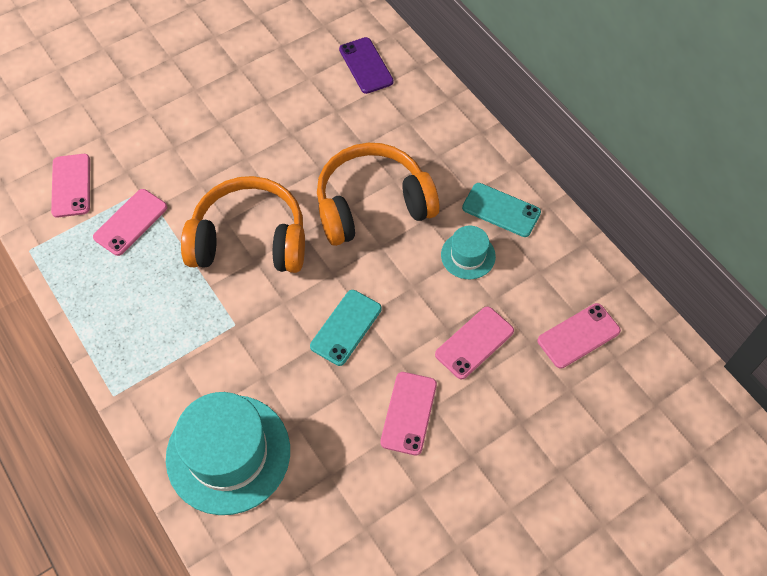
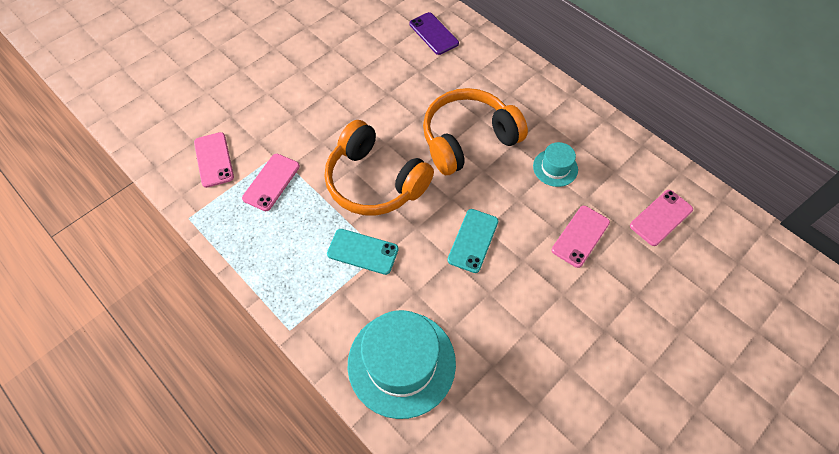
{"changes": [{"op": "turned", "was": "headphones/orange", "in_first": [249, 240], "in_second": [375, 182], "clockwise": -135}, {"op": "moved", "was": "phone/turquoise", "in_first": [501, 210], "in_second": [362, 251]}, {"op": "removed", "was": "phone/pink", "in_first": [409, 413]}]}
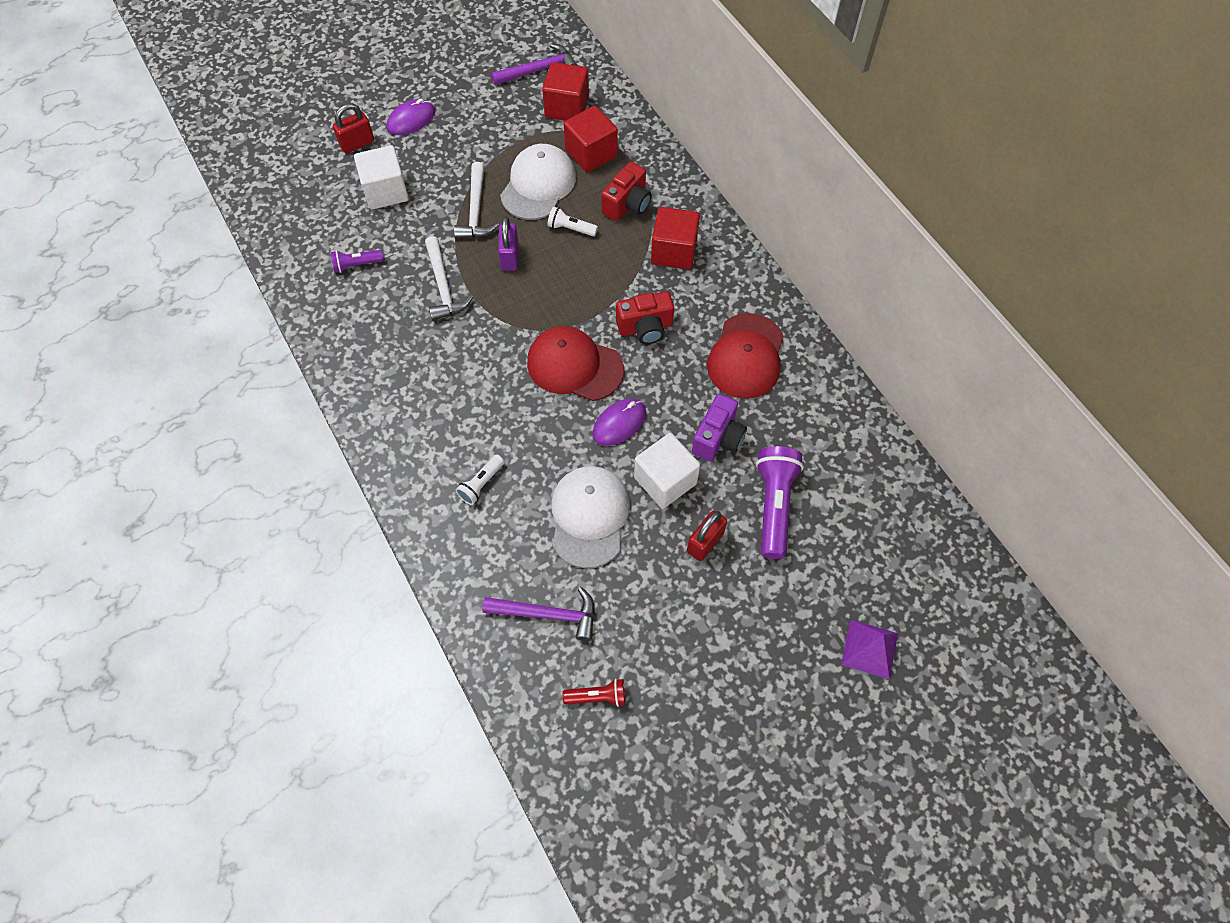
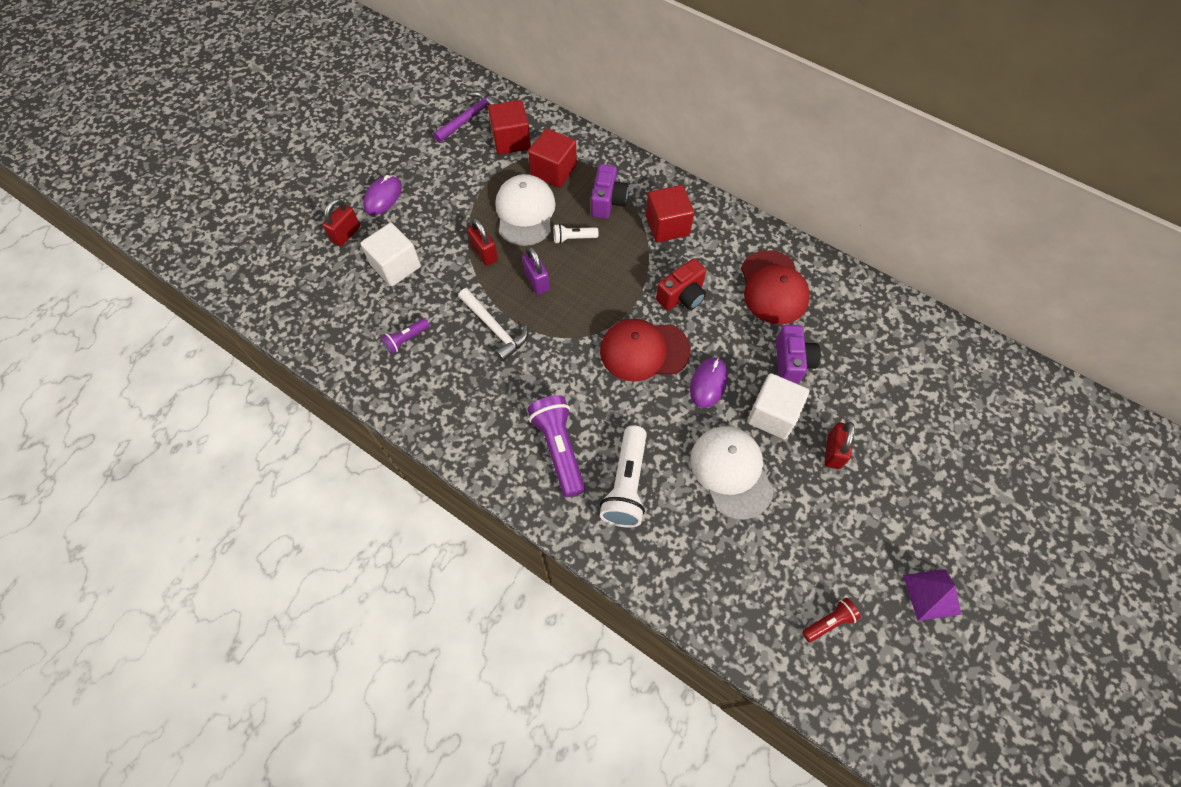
{"changes": [{"op": "replaced", "was": "hammer/white", "now": "padlock/red", "in_first": [476, 210], "in_second": [484, 253]}, {"op": "moved", "was": "flashlight/purple", "in_first": [774, 505], "in_second": [559, 448]}, {"op": "recoloured", "was": "camera/red", "now": "camera/purple", "in_first": [627, 204], "in_second": [608, 202]}, {"op": "resized", "was": "flashlight/white", "in_first": [481, 484], "in_second": [626, 484], "ratio": 1.89}, {"op": "moved", "was": "pyramid/purple", "in_first": [869, 649], "in_second": [932, 594]}, {"op": "removed", "was": "hammer/purple", "in_first": [548, 614]}]}
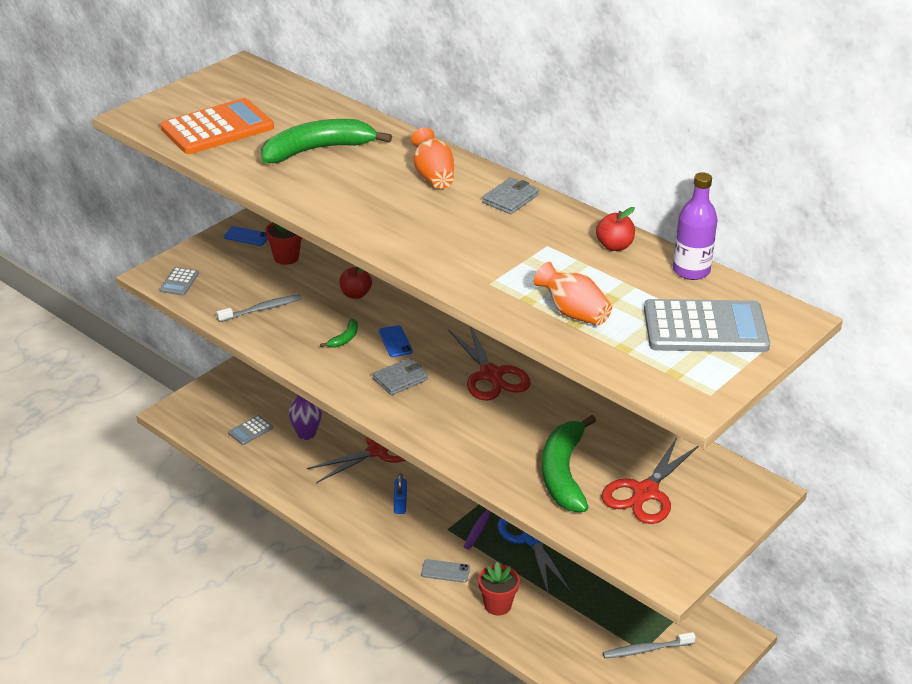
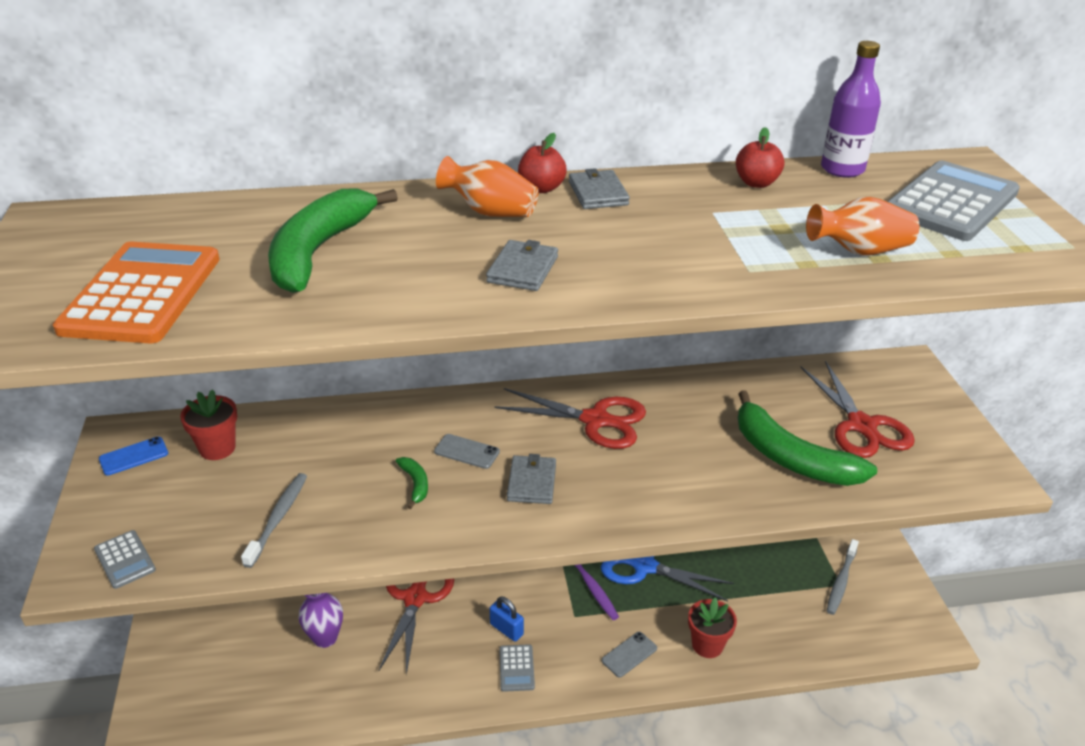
{"changes": [{"op": "recoloured", "was": "phone/blue", "now": "phone/grey", "in_first": [395, 341], "in_second": [467, 452]}, {"op": "added", "now": "wallet/grey", "in_second": [523, 269]}, {"op": "moved", "was": "calculator/grey", "in_first": [250, 430], "in_second": [516, 668]}, {"op": "moved", "was": "apple/red", "in_first": [355, 294], "in_second": [541, 188]}]}
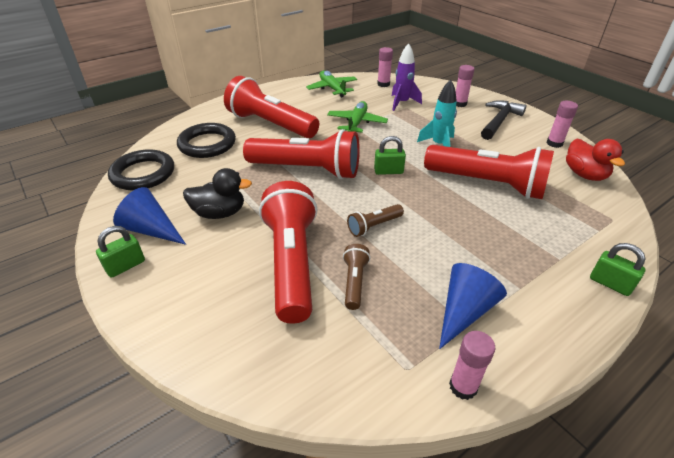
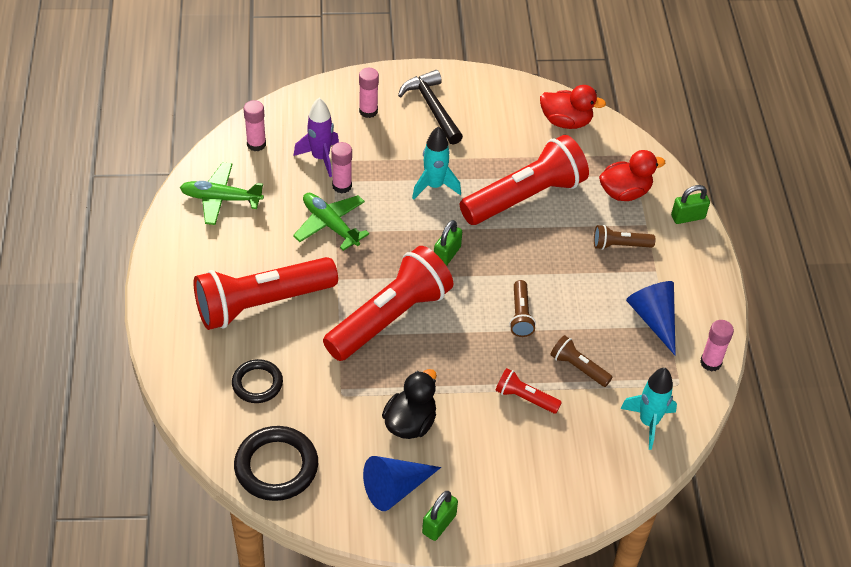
{"changes": [{"op": "resized", "was": "ring/black", "in_first": [207, 144], "in_second": [257, 383], "ratio": 0.63}, {"op": "moved", "was": "glue stick/pink", "in_first": [554, 143], "in_second": [342, 186]}, {"op": "turned", "was": "padlock/green", "in_first": [125, 266], "in_second": [439, 524], "clockwise": 45}, {"op": "resized", "was": "flashlight/red", "in_first": [292, 262], "in_second": [525, 398], "ratio": 0.45}, {"op": "added", "now": "flashlight/brown", "in_second": [620, 245]}, {"op": "added", "now": "duck/red", "in_second": [625, 192]}, {"op": "added", "now": "rocket/turquoise", "in_second": [648, 422]}]}
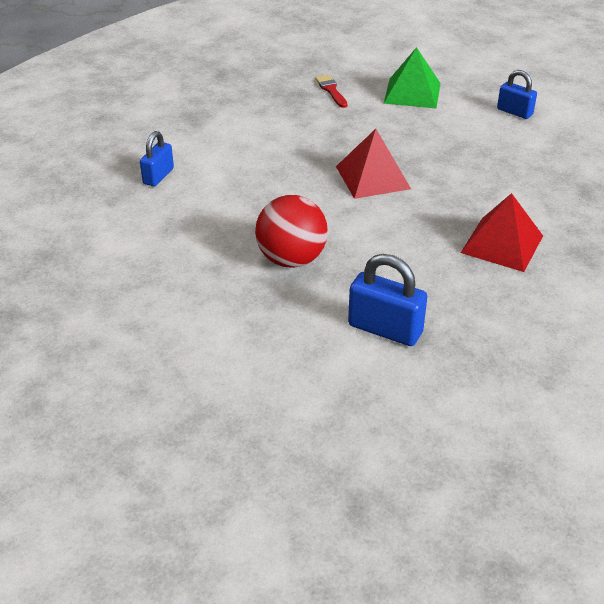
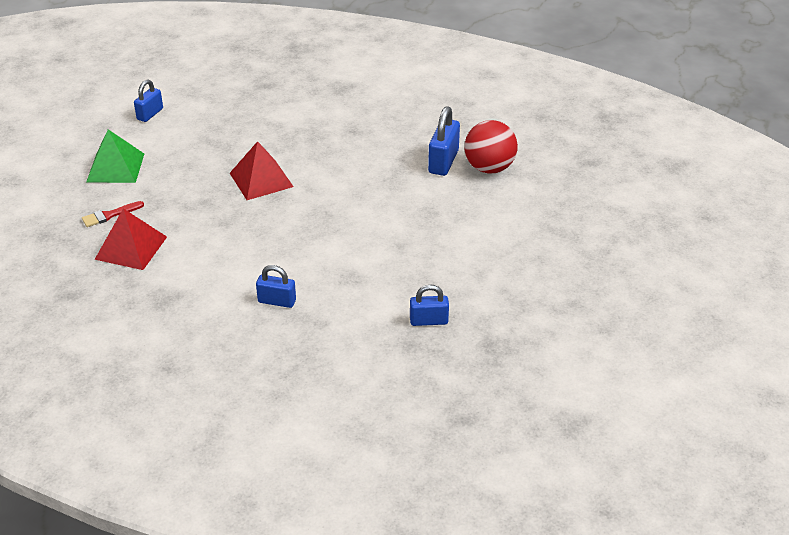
{"changes": [{"op": "moved", "was": "pyramid/red", "in_first": [502, 244], "in_second": [131, 248]}, {"op": "added", "now": "padlock/blue", "in_second": [428, 321]}, {"op": "moved", "was": "ball/red", "in_first": [291, 259], "in_second": [489, 168]}]}
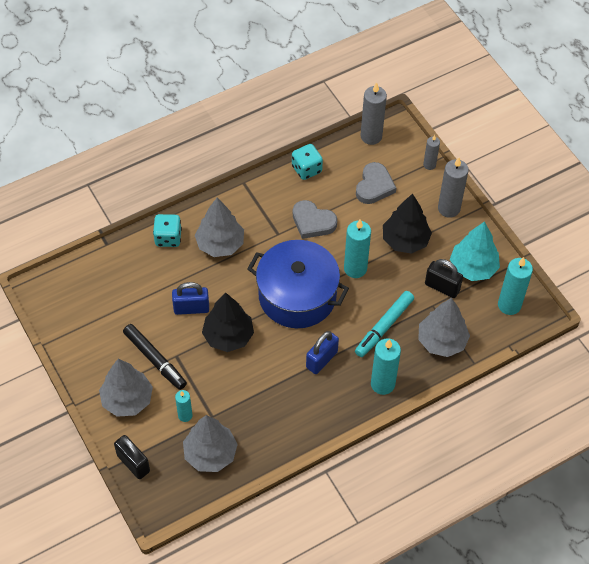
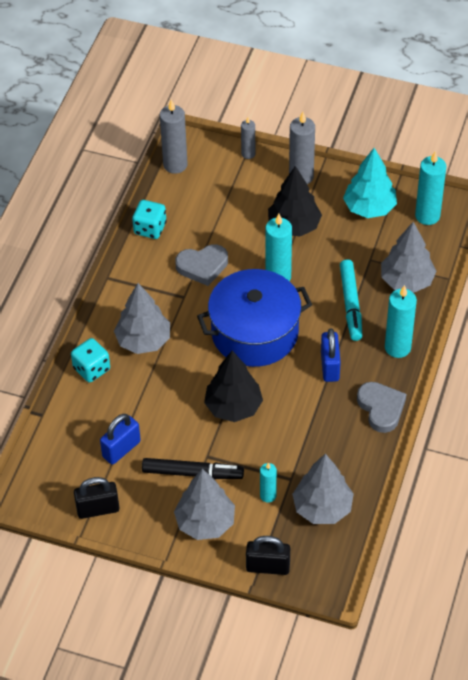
{"changes": [{"op": "moved", "was": "padlock/black", "in_first": [442, 287], "in_second": [98, 509]}, {"op": "moved", "was": "padlock/blue", "in_first": [191, 308], "in_second": [121, 449]}, {"op": "moved", "was": "heart/grey", "in_first": [374, 186], "in_second": [381, 408]}]}
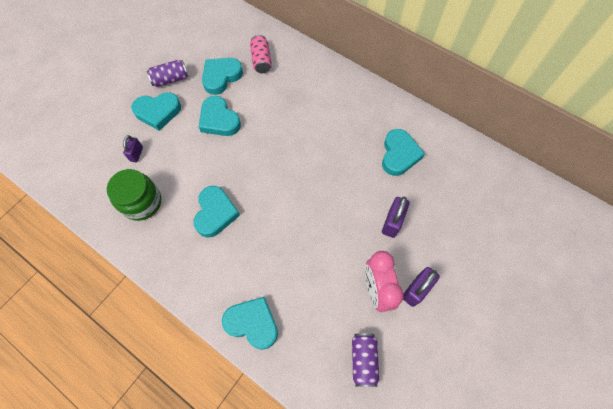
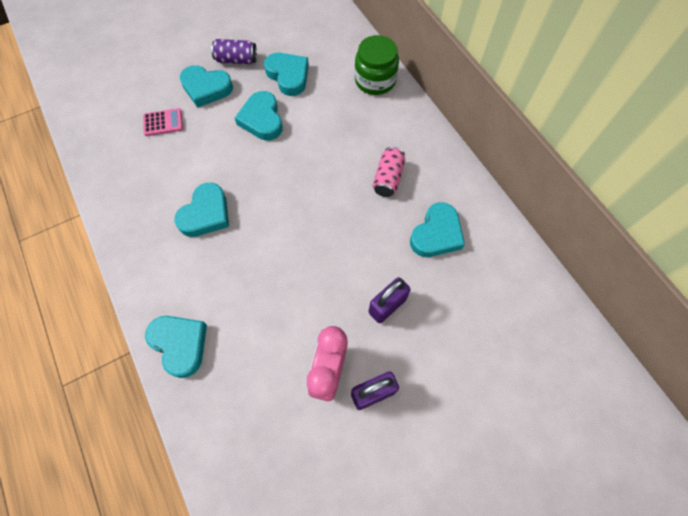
{"changes": [{"op": "replaced", "was": "padlock/purple", "now": "calculator/pink", "in_first": [136, 154], "in_second": [163, 122]}, {"op": "turned", "was": "heart/turquoise", "in_first": [221, 77], "in_second": [288, 76], "clockwise": 75}, {"op": "moved", "was": "jar/green", "in_first": [141, 202], "in_second": [375, 80]}, {"op": "moved", "was": "can/pink", "in_first": [261, 60], "in_second": [388, 178]}, {"op": "removed", "was": "can/purple", "in_first": [363, 360]}]}
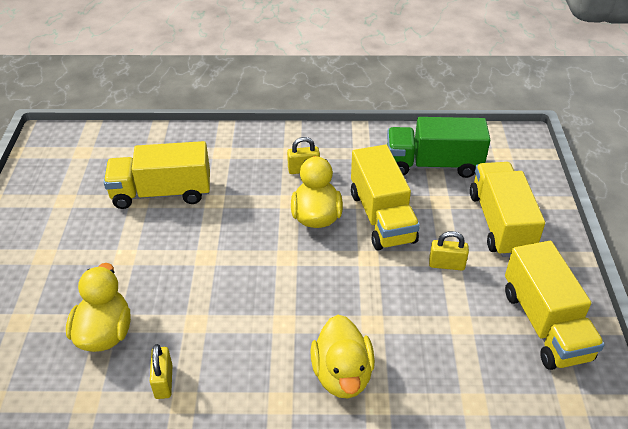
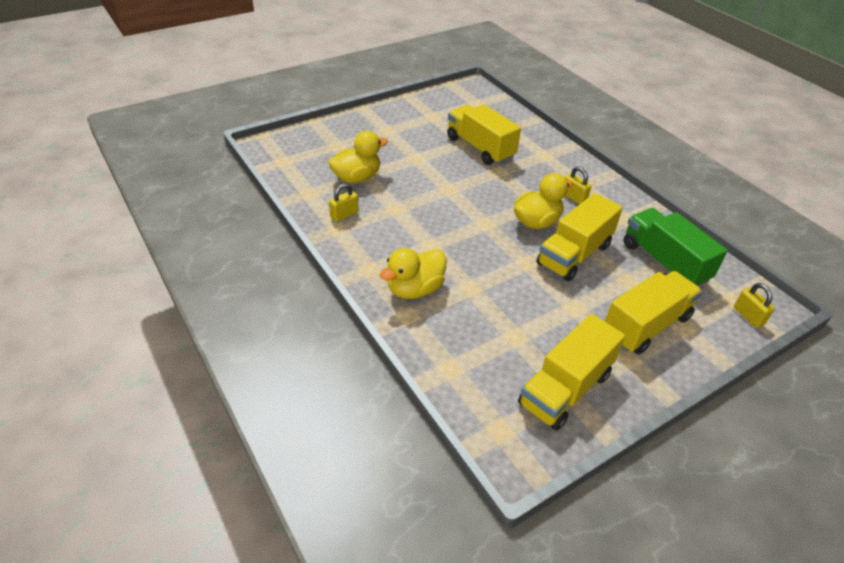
{"changes": [{"op": "moved", "was": "padlock/yellow", "in_first": [446, 264], "in_second": [748, 316]}]}
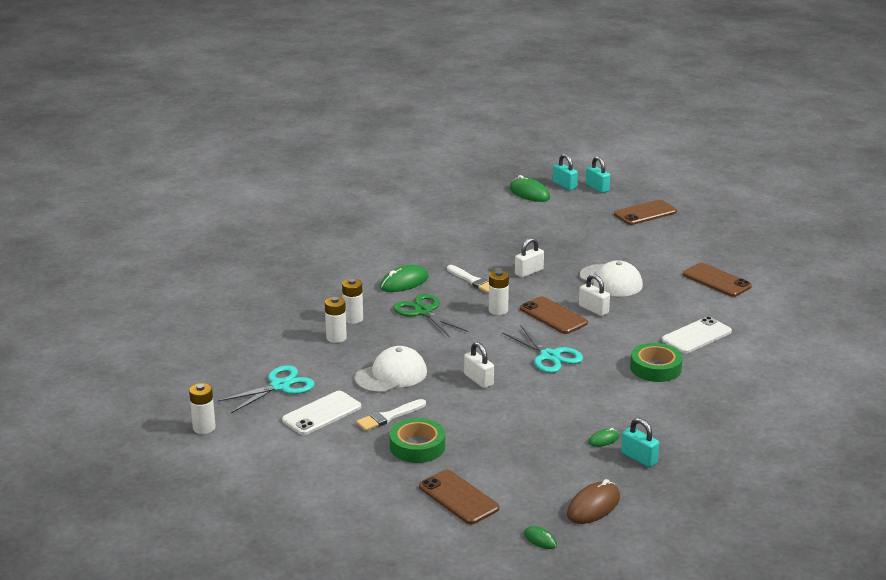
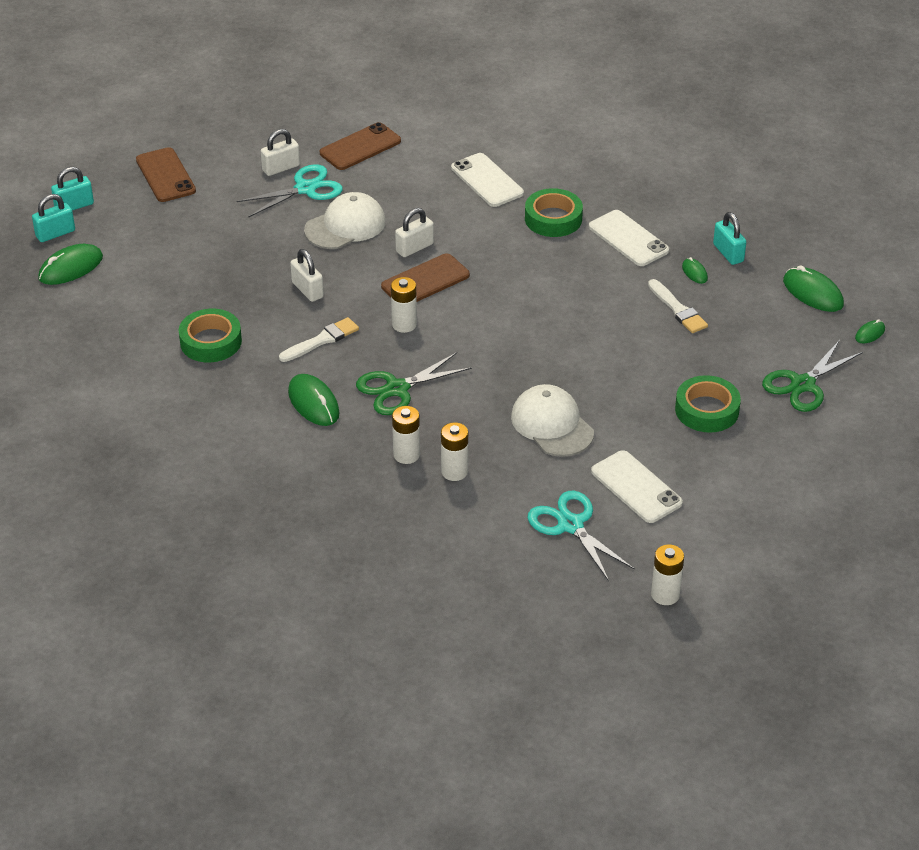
{"changes": [{"op": "added", "now": "tape/green", "in_second": [211, 341]}, {"op": "moved", "was": "scissors/turquoise", "in_first": [550, 356], "in_second": [305, 189]}, {"op": "moved", "was": "padlock/white", "in_first": [478, 380], "in_second": [281, 168]}, {"op": "added", "now": "phone/white", "in_second": [628, 239]}, {"op": "moved", "was": "brush/white", "in_first": [389, 417], "in_second": [678, 309]}, {"op": "turned", "was": "padlock/turquoise", "in_first": [639, 458], "in_second": [728, 253], "clockwise": -75}, {"op": "replaced", "was": "phone/brown", "now": "scissors/green", "in_first": [458, 497], "in_second": [802, 384]}, {"op": "recoloured", "was": "mouse/brown", "now": "mouse/green", "in_first": [593, 506], "in_second": [813, 293]}]}
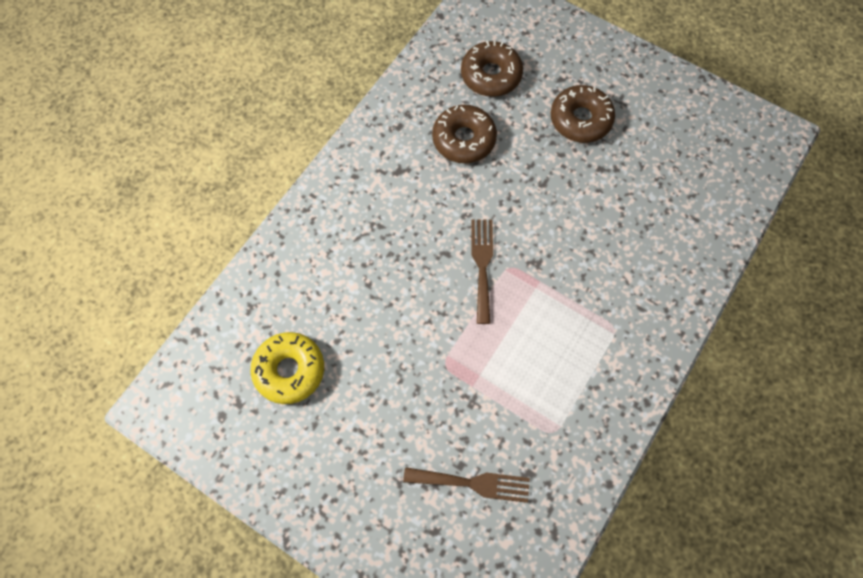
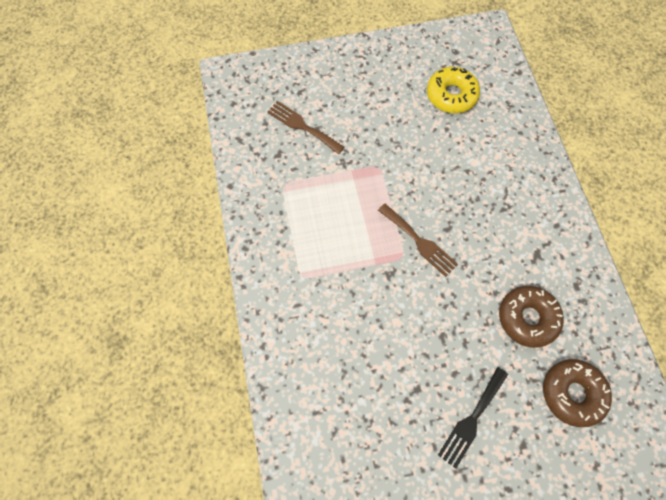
{"changes": [{"op": "turned", "was": "fork/brown", "in_first": [473, 483], "in_second": [302, 126], "clockwise": 75}, {"op": "replaced", "was": "donut/brown", "now": "fork/black", "in_first": [580, 120], "in_second": [472, 420]}]}
